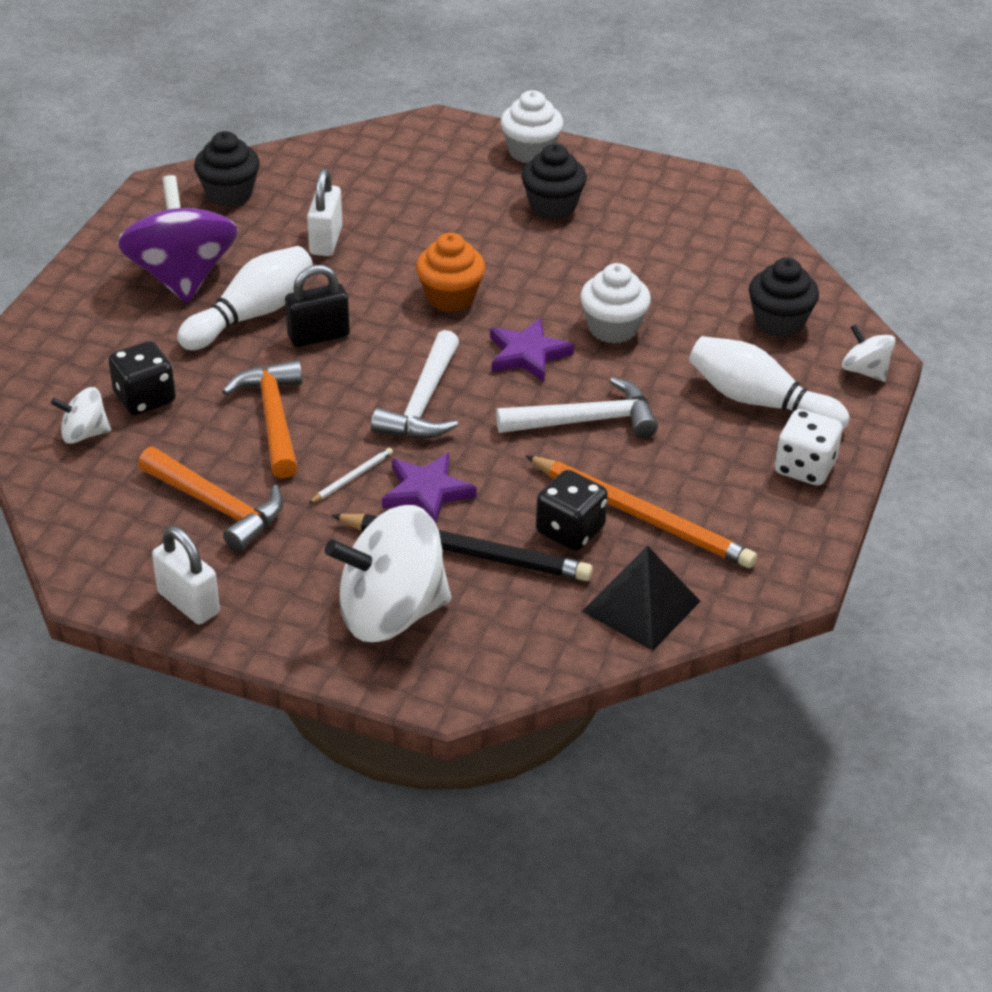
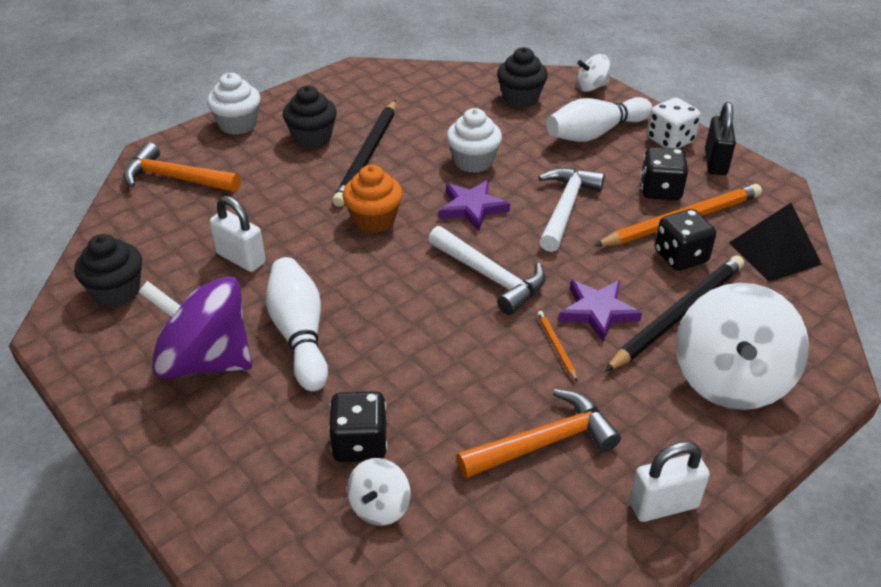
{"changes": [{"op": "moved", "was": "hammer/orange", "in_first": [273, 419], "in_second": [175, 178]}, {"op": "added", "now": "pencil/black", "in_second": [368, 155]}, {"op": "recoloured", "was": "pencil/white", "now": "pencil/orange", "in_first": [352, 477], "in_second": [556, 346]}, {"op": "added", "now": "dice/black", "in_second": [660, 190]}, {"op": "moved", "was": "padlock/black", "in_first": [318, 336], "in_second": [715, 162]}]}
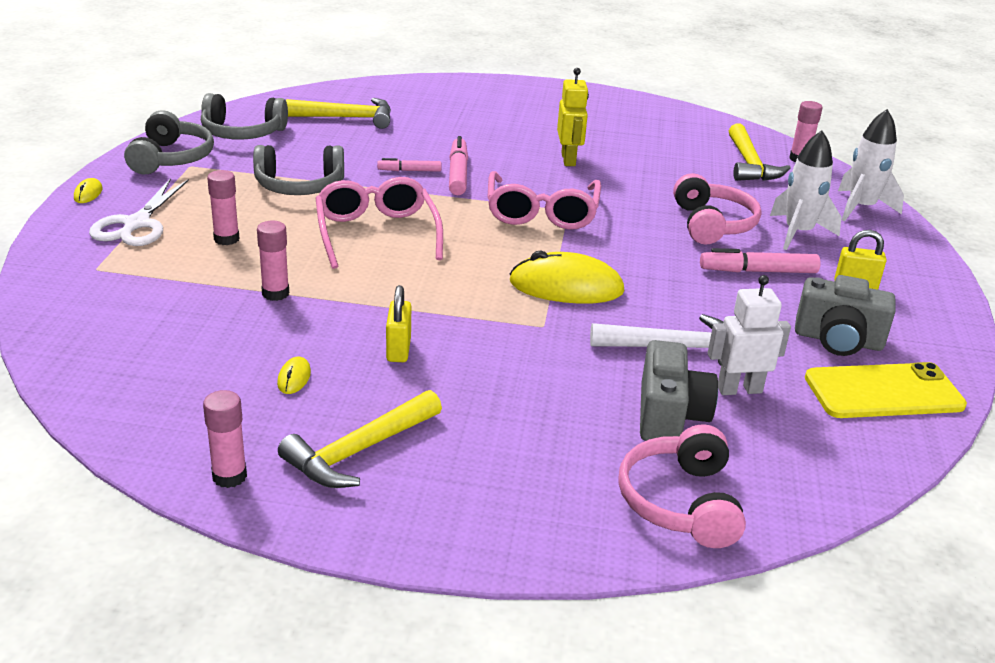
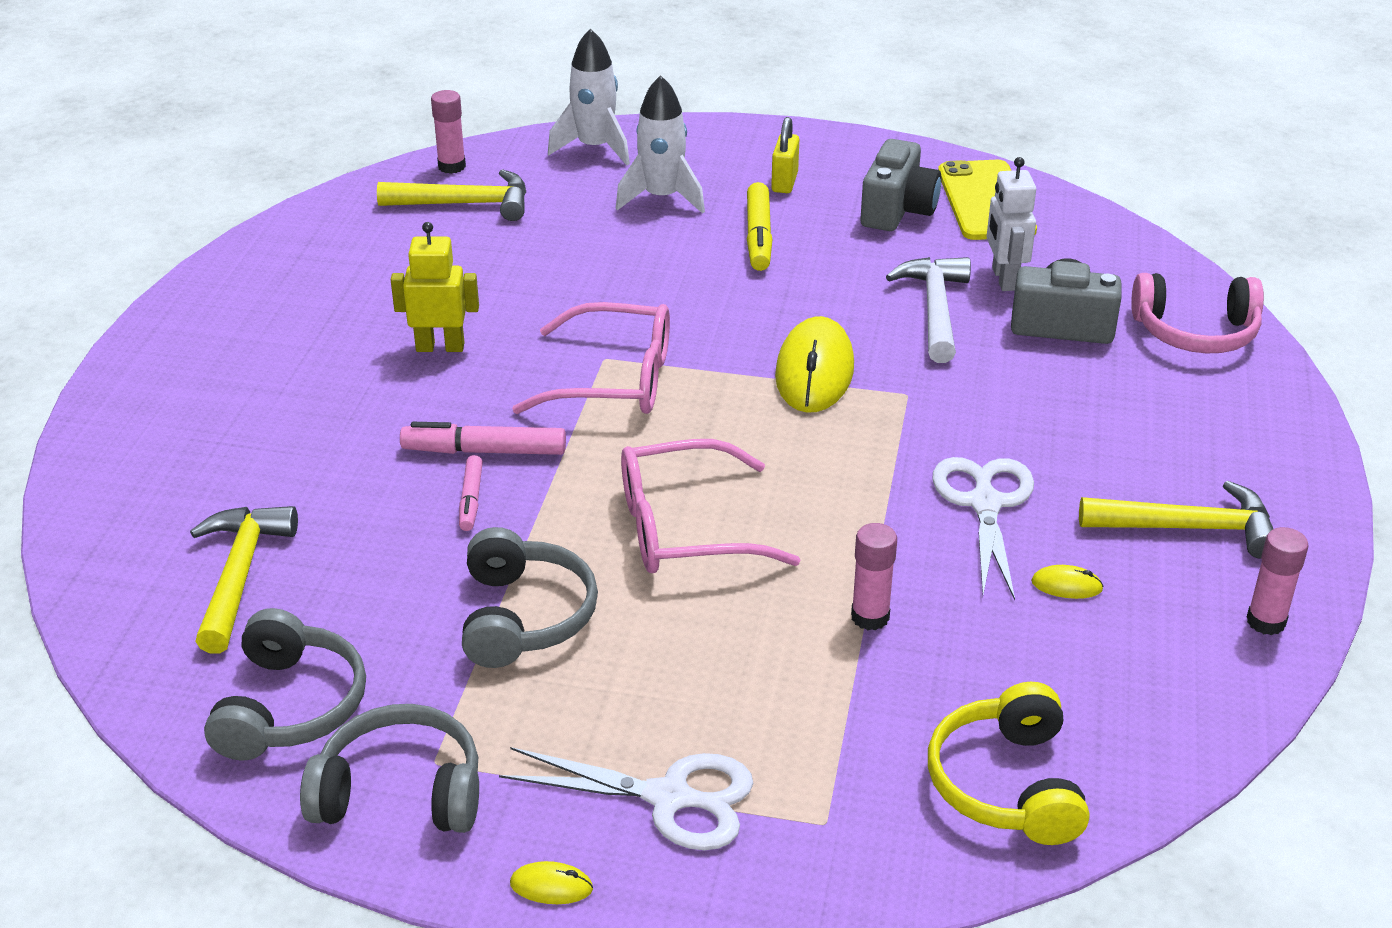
{"changes": [{"op": "recoloured", "was": "marker/pink", "now": "marker/yellow", "in_first": [758, 271], "in_second": [758, 236]}, {"op": "added", "now": "headphones/yellow", "in_second": [1007, 784]}, {"op": "replaced", "was": "padlock/yellow", "now": "scissors/white", "in_first": [398, 350], "in_second": [985, 503]}, {"op": "turned", "was": "hammer/yellow", "in_first": [359, 451], "in_second": [1188, 528], "clockwise": -45}, {"op": "removed", "was": "glue stick/pink", "in_first": [226, 239]}, {"op": "removed", "was": "headphones/pink", "in_first": [712, 224]}]}
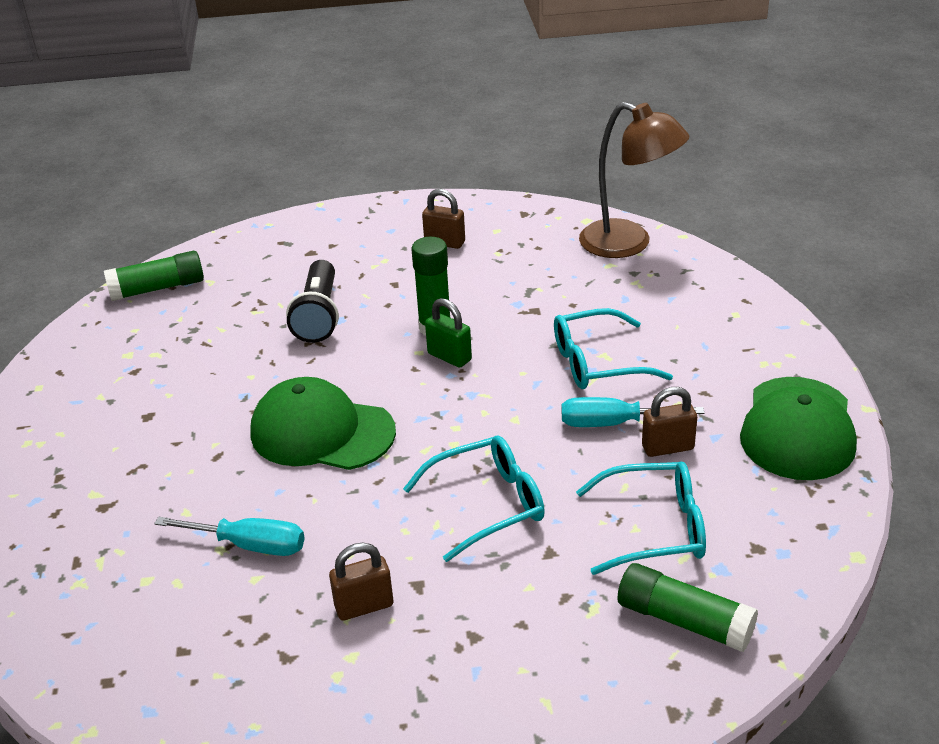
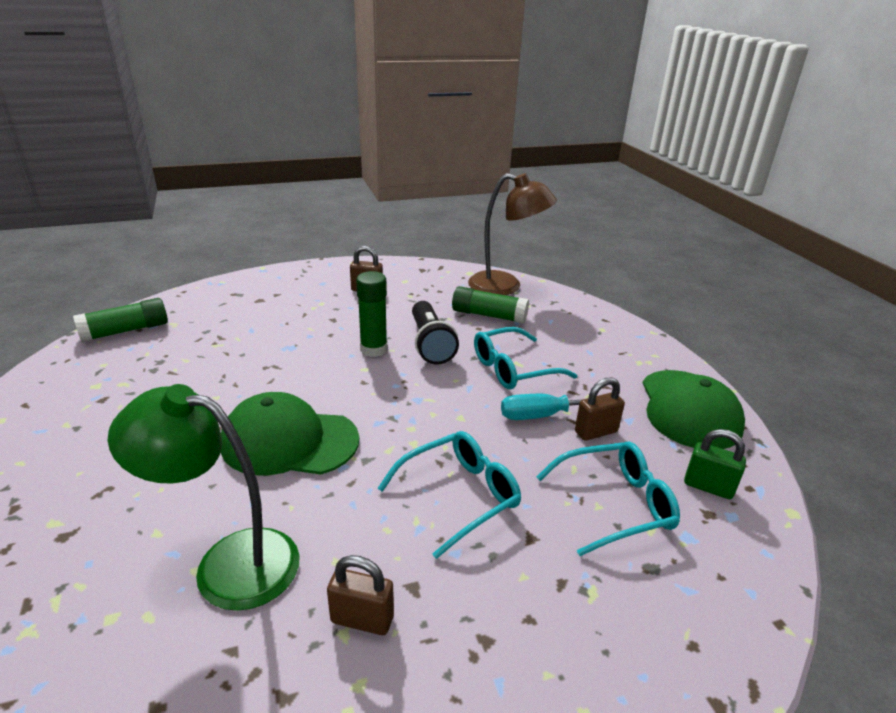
{"changes": [{"op": "replaced", "was": "screwdriver/turquoise", "now": "lamp/green", "in_first": [249, 545], "in_second": [228, 563]}, {"op": "turned", "was": "padlock/brown", "in_first": [364, 606], "in_second": [362, 619], "clockwise": 45}, {"op": "moved", "was": "flashlight/black", "in_first": [318, 315], "in_second": [430, 344]}, {"op": "moved", "was": "glue stick/green", "in_first": [684, 620], "in_second": [488, 315]}, {"op": "moved", "was": "padlock/green", "in_first": [449, 357], "in_second": [708, 487]}]}
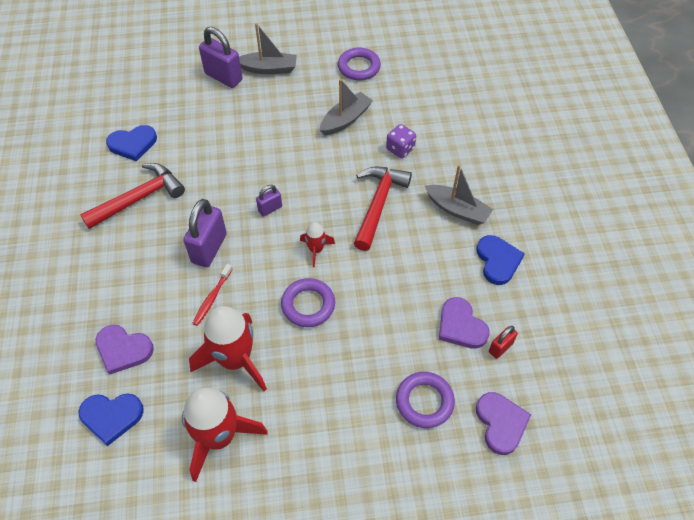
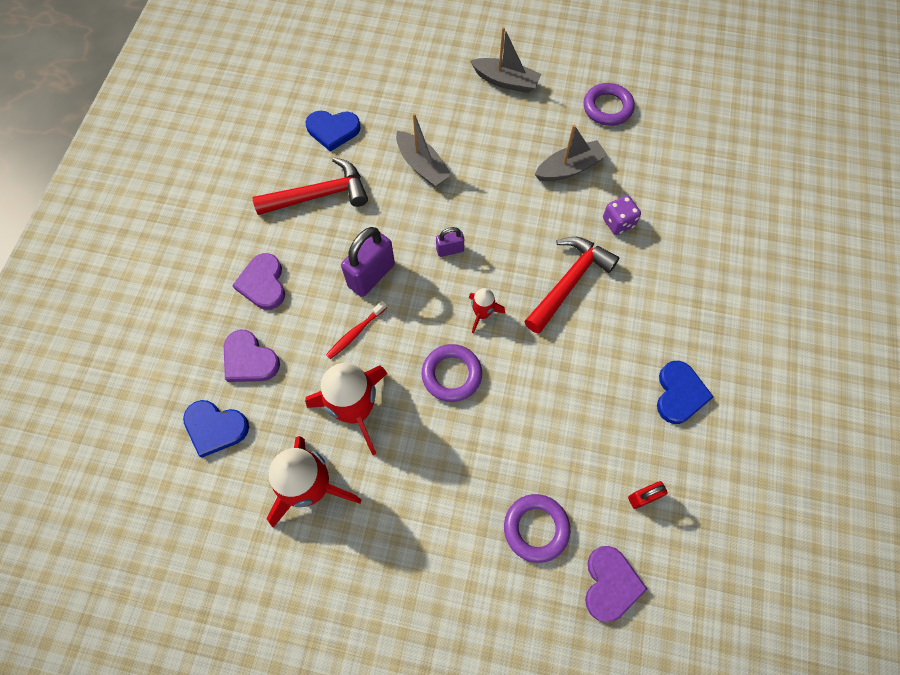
{"changes": [{"op": "moved", "was": "heart/purple", "in_first": [461, 326], "in_second": [263, 283]}, {"op": "moved", "was": "boat/grey", "in_first": [457, 210], "in_second": [422, 166]}, {"op": "removed", "was": "padlock/purple", "in_first": [223, 77]}]}
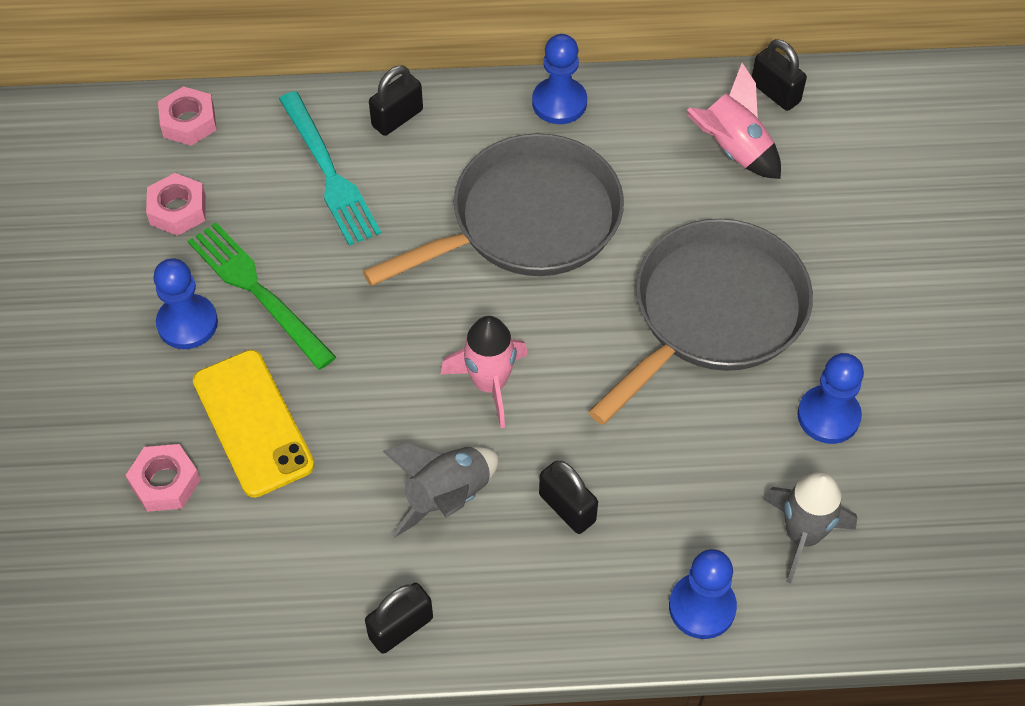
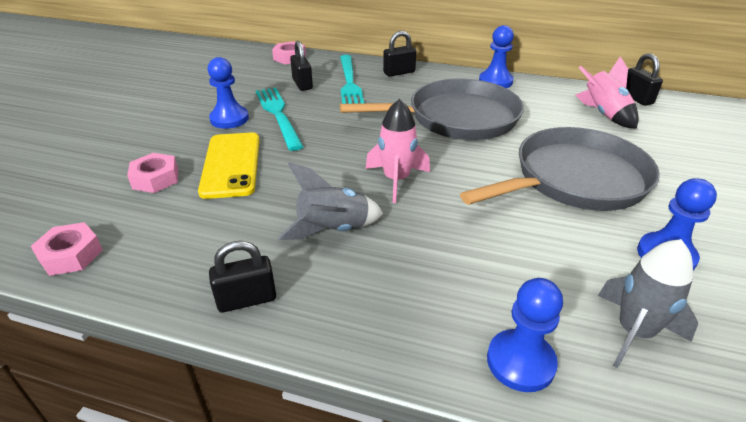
{"changes": [{"op": "moved", "was": "nut/pink", "in_first": [178, 210], "in_second": [71, 255]}, {"op": "recoloured", "was": "fork/green", "now": "fork/turquoise", "in_first": [258, 291], "in_second": [278, 115]}, {"op": "moved", "was": "padlock/black", "in_first": [567, 508], "in_second": [302, 84]}]}
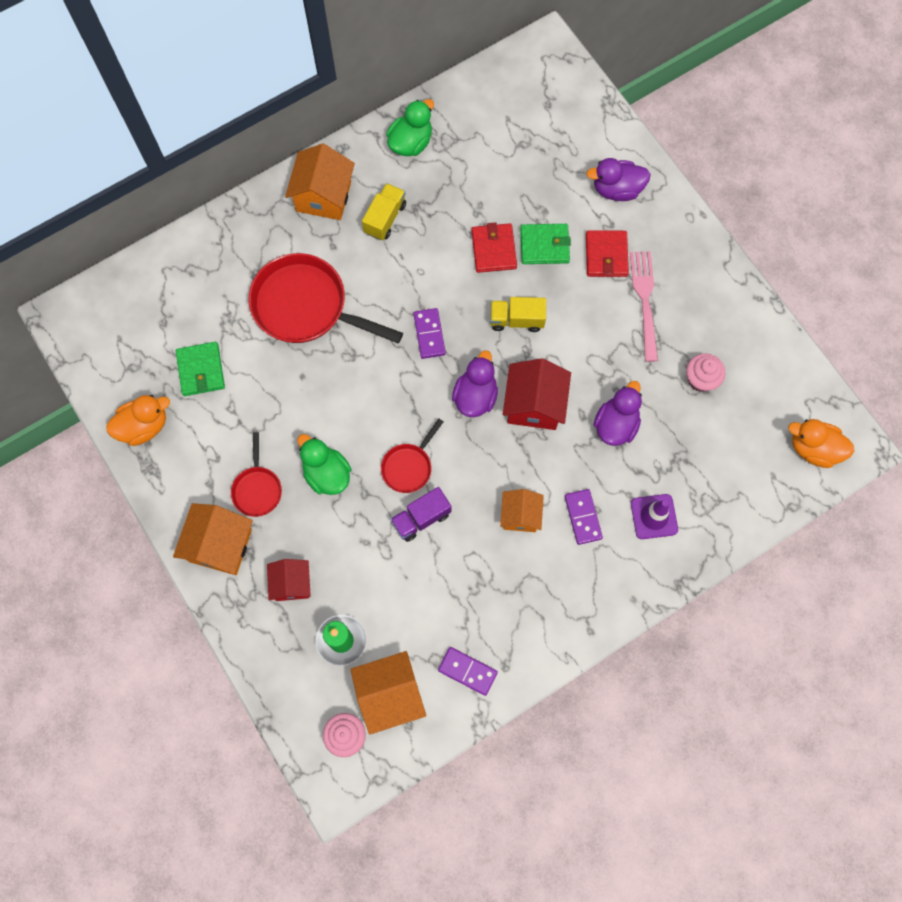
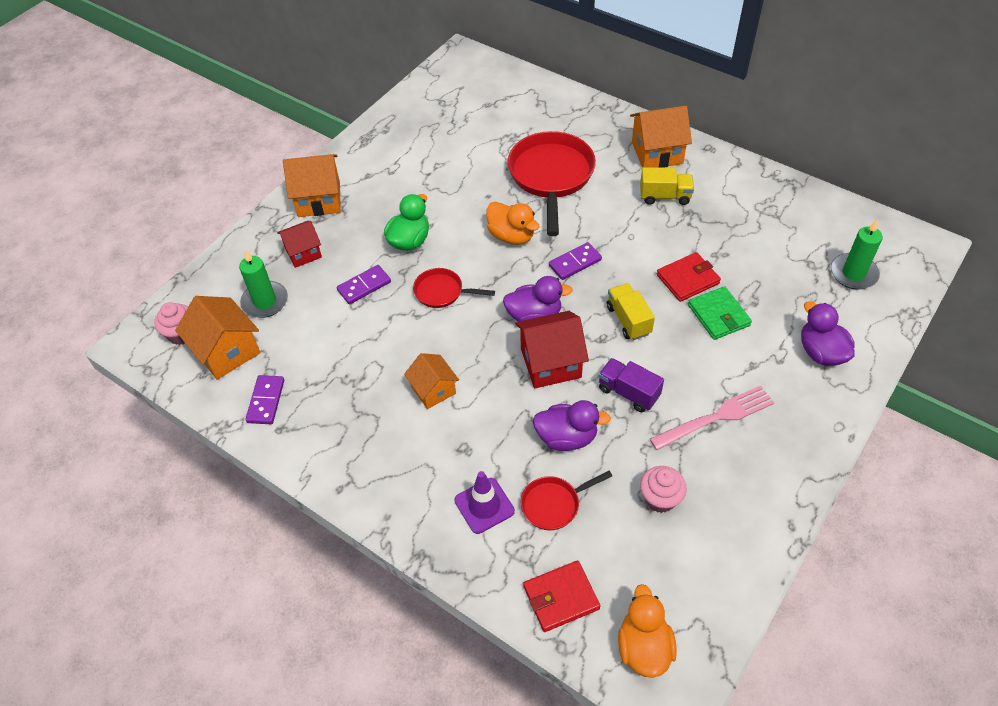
{"changes": [{"op": "moved", "was": "domino/purple", "in_first": [582, 517], "in_second": [364, 286]}, {"op": "turned", "was": "house/orange", "in_first": [520, 515], "in_second": [433, 390], "clockwise": 75}, {"op": "moved", "was": "duck/orange", "in_first": [144, 426], "in_second": [511, 236]}, {"op": "moved", "was": "pan/red", "in_first": [257, 489], "in_second": [554, 504]}, {"op": "moved", "was": "wallet/red", "in_first": [606, 255], "in_second": [561, 597]}, {"op": "moved", "was": "truck/purple", "in_first": [421, 518], "in_second": [628, 392]}, {"op": "added", "now": "candle/green", "in_second": [853, 273]}, {"op": "removed", "was": "wallet/green", "in_first": [201, 370]}, {"op": "removed", "was": "duck/green", "in_first": [411, 143]}]}
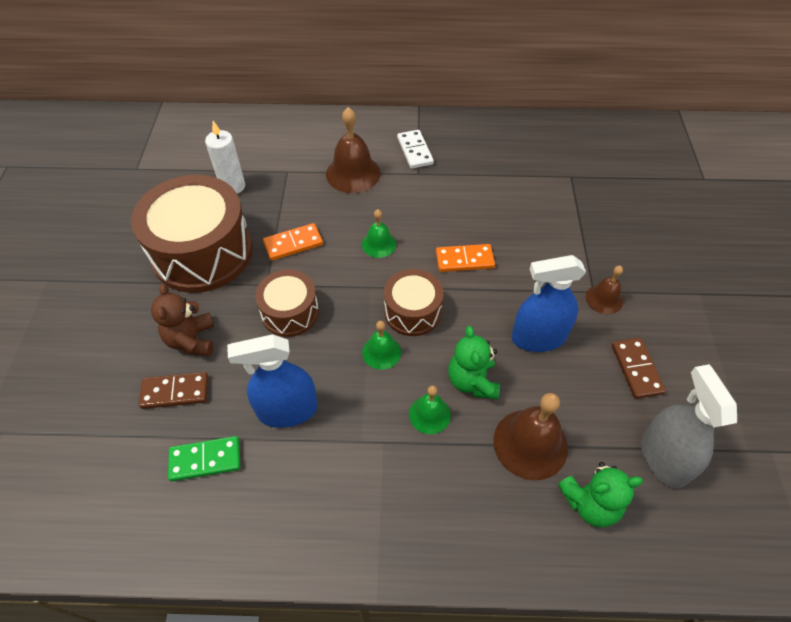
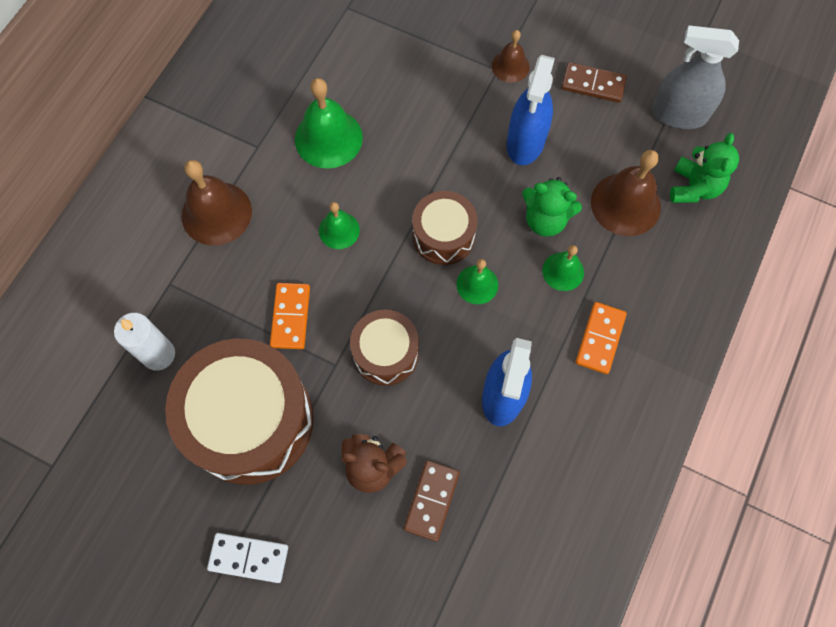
{"changes": [{"op": "moved", "was": "domino/white", "in_first": [415, 151], "in_second": [249, 557]}, {"op": "added", "now": "bell/green", "in_second": [328, 138]}, {"op": "moved", "was": "domino/orange", "in_first": [464, 260], "in_second": [600, 338]}, {"op": "removed", "was": "domino/green", "in_first": [205, 459]}]}
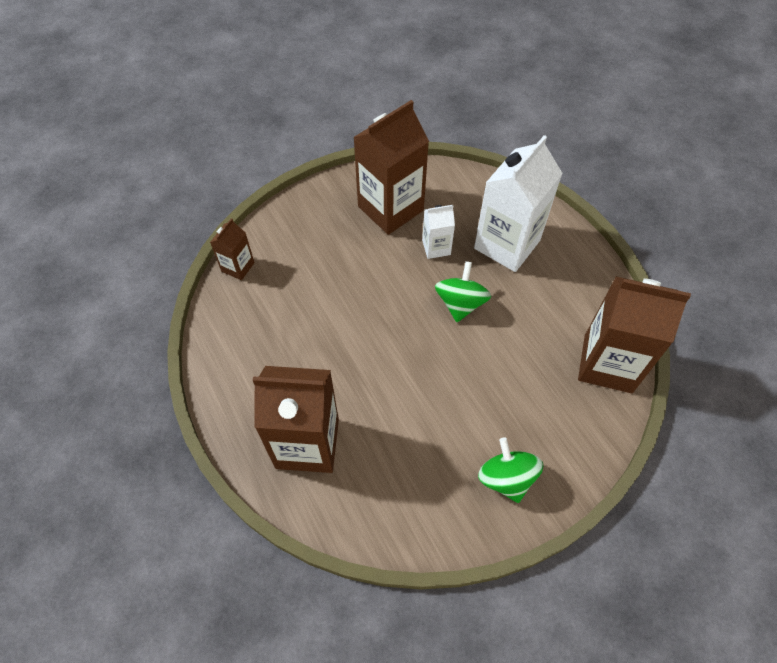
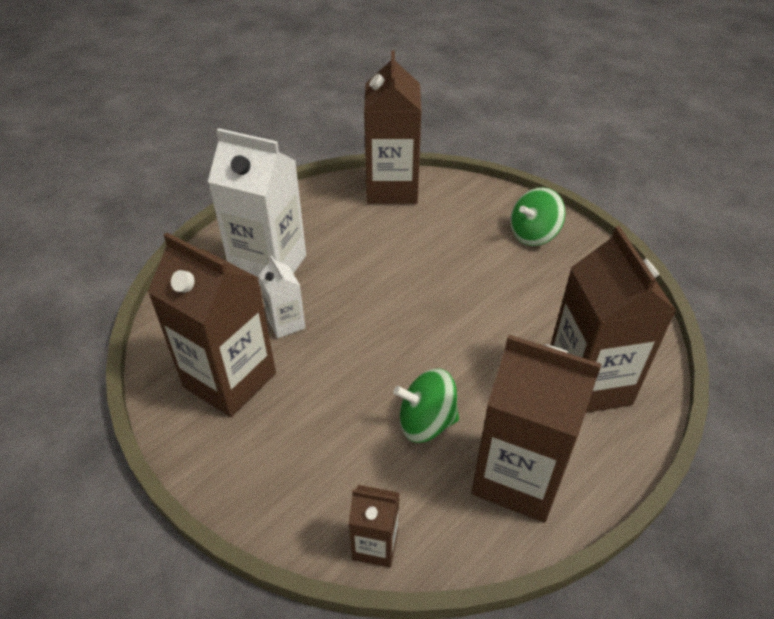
{"changes": [{"op": "moved", "was": "spinning top/green", "in_first": [460, 303], "in_second": [426, 422]}, {"op": "added", "now": "carton/brown", "in_second": [518, 477]}]}
